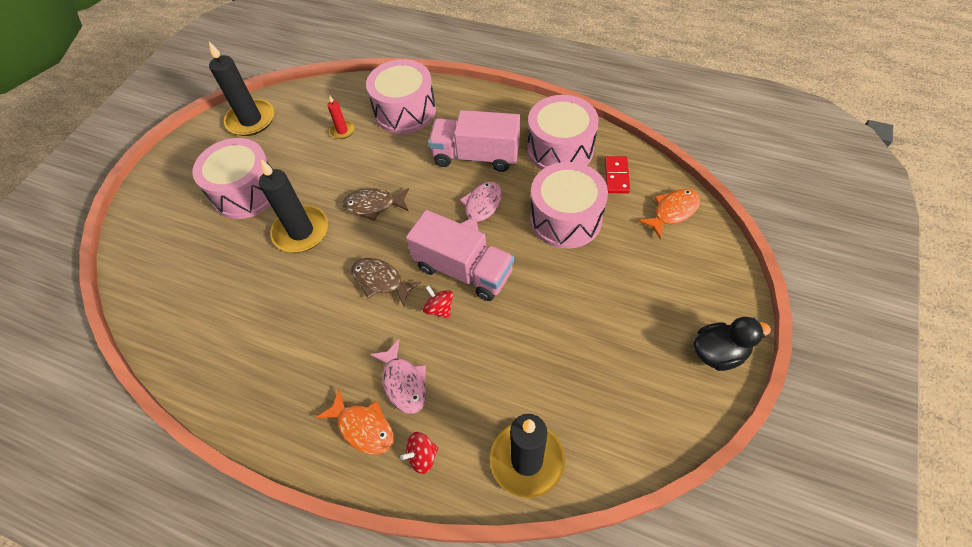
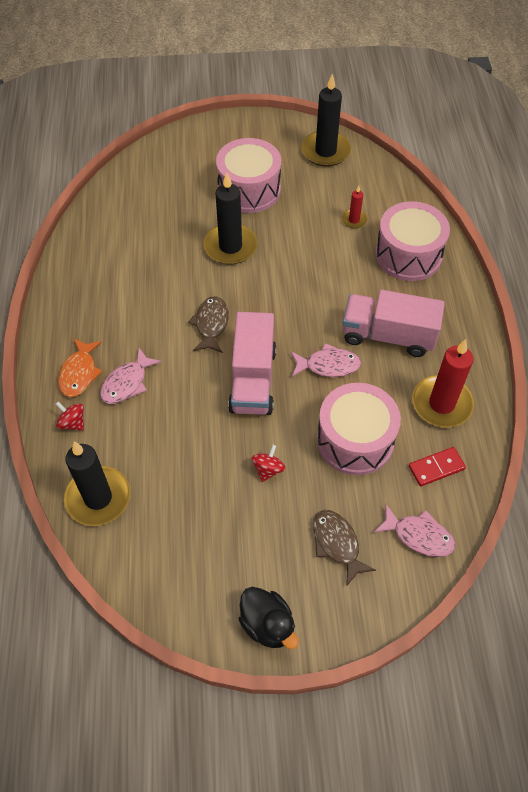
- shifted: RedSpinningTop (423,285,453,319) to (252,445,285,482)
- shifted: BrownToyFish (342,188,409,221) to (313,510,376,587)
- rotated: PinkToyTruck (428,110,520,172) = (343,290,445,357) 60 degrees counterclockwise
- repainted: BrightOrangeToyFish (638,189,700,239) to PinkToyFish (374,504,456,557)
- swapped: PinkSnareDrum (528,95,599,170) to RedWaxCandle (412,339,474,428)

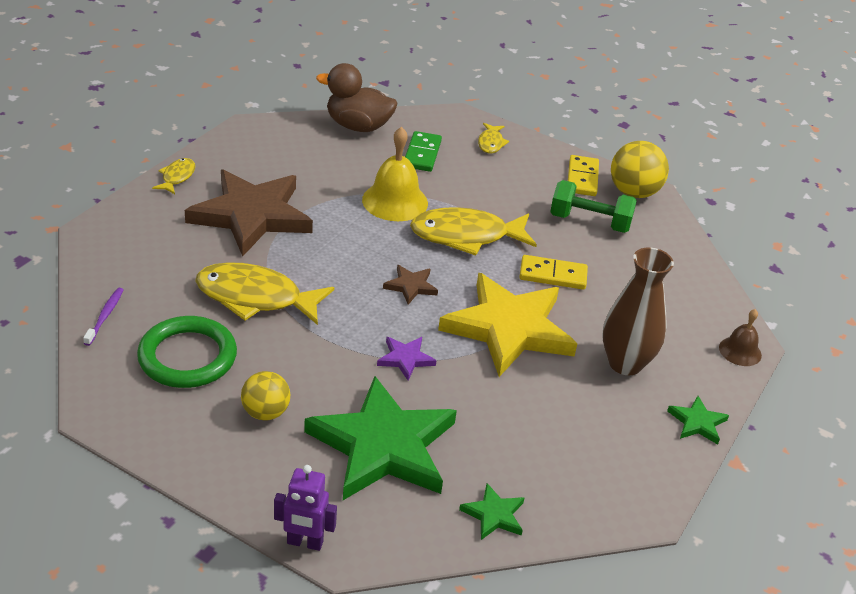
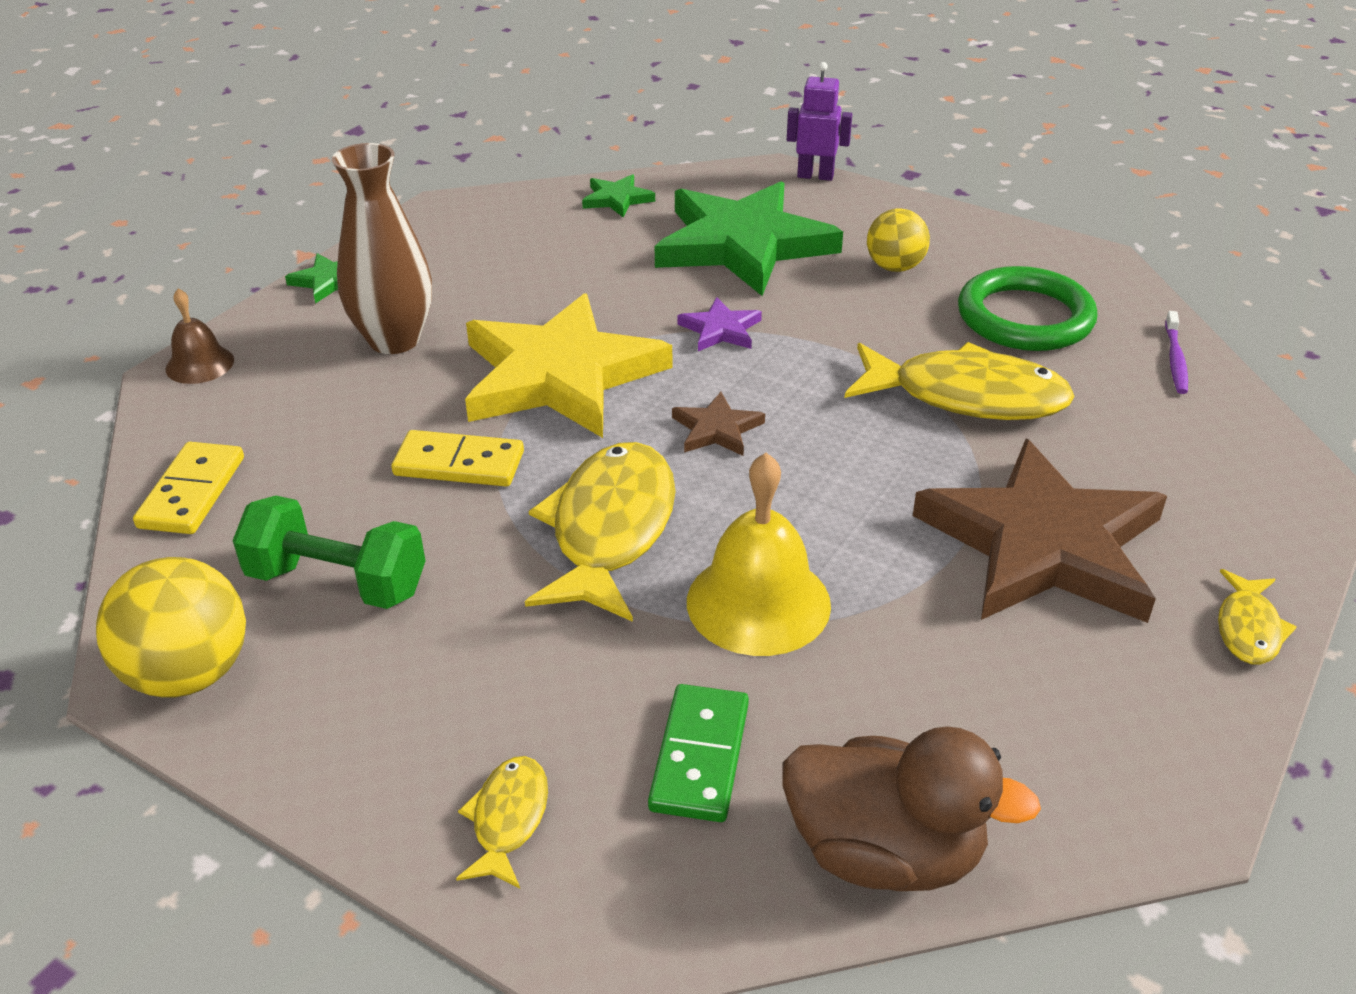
- shifted: YellowDomino (568,155,599,196) to (133,442,244,534)
- rotated: YellowToyFish (410,207,537,256) = (525,442,676,622) 75 degrees counterclockwise

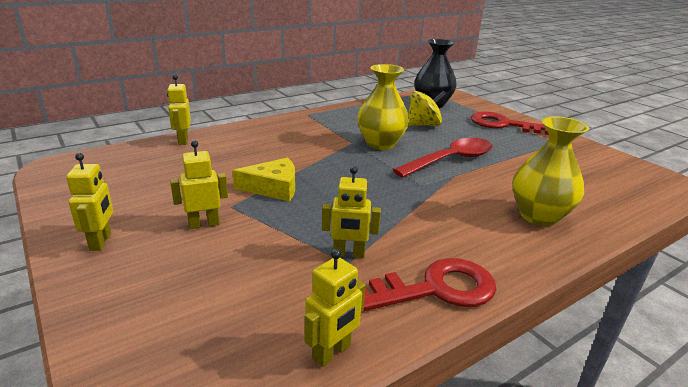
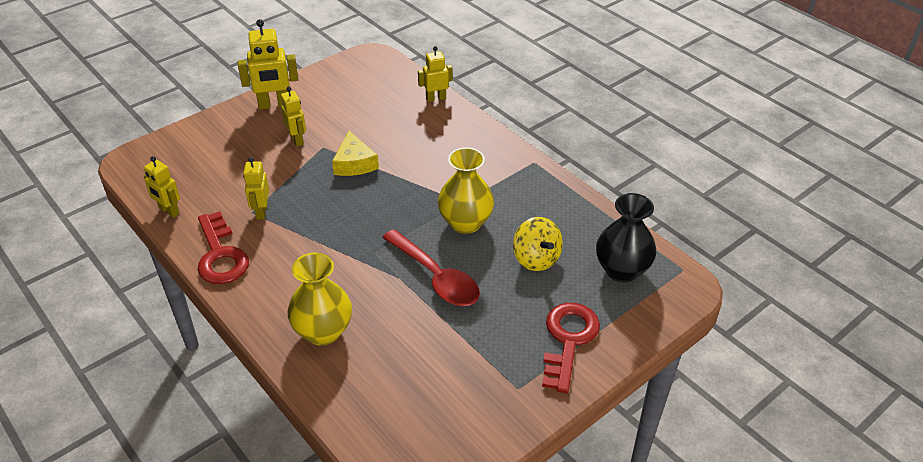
- scaled: YellowRobotFigure (66,153,113,251) = (238,19,299,110) x1.57

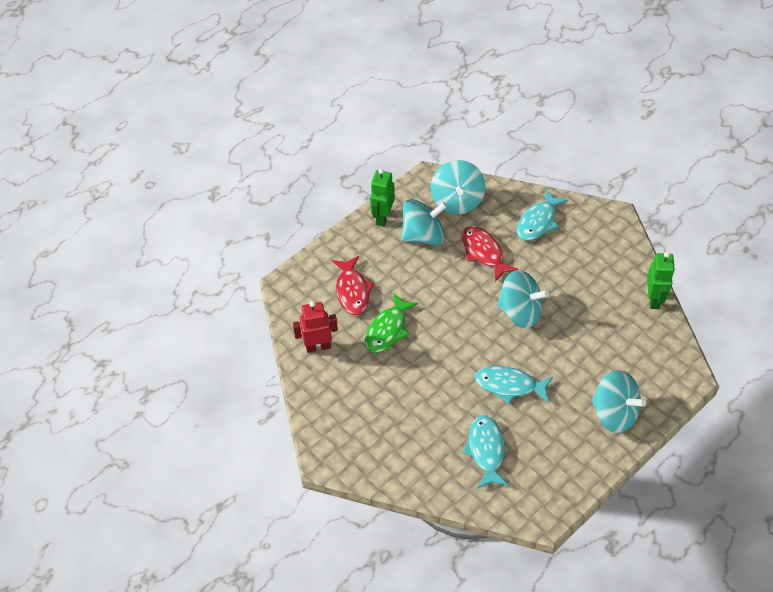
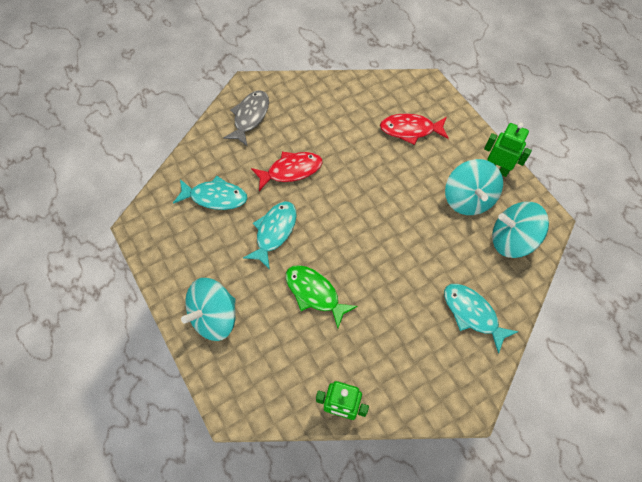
- new: AshGreyToyFish (223,90,269,147)
- shifted: RedToyFish (462,226,518,282) to (251,152,322,191)
- shifted: GreenToyFish (365,292,419,353) to (286,265,358,328)
- gone: RedRobotFigure (293,301,338,353)
- gone: AquaSpinningTop (497,270,549,328)

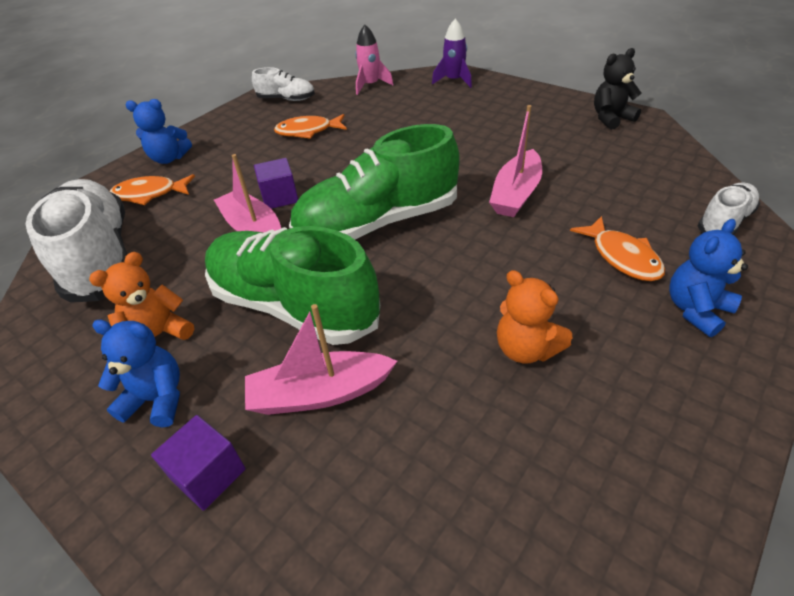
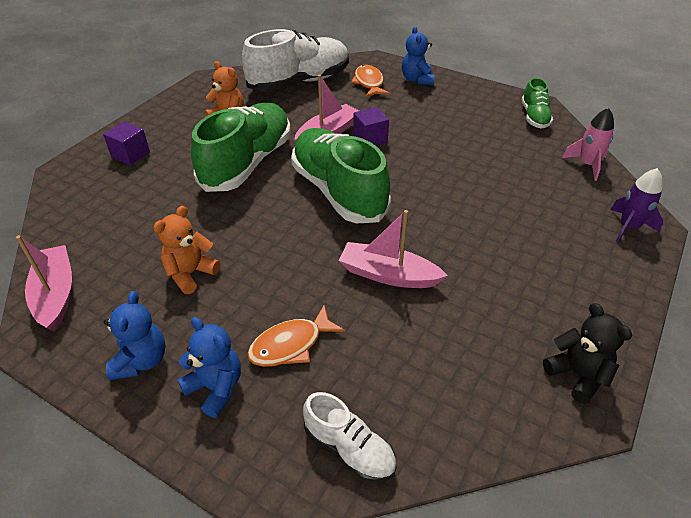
- shifted: PinkSailboat (245,304,397,415) to (16,235,72,332)
- shifted: RoyalBlueTeddy (92,320,180,427) to (104,291,166,380)
- repainted: WhiteShoe (252,67,315,101) to GreenShoe (522,78,553,128)
- gone: BrightOrangeToyFish (274,114,347,139)

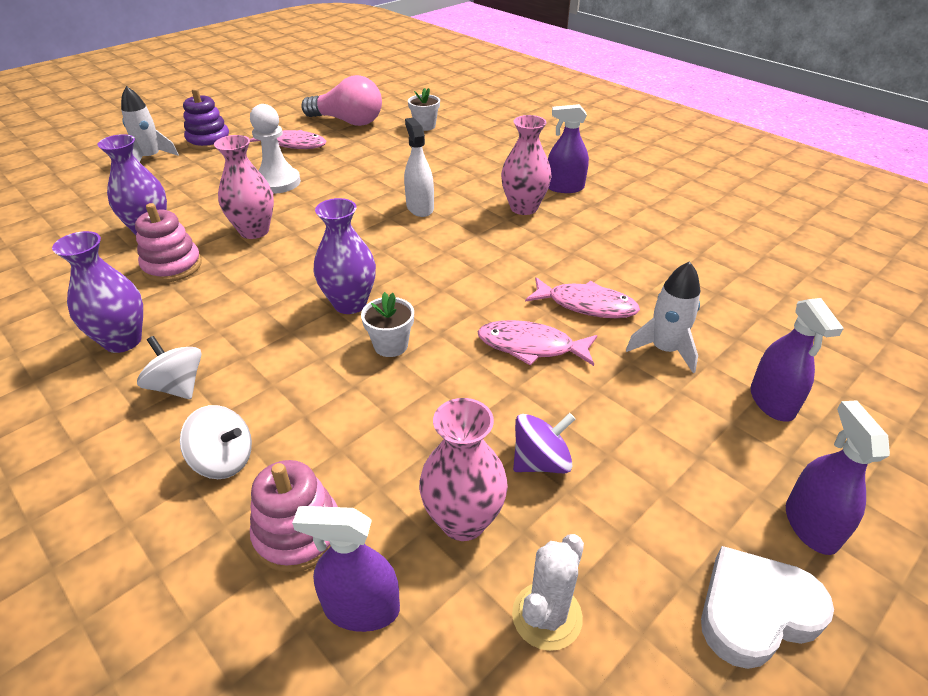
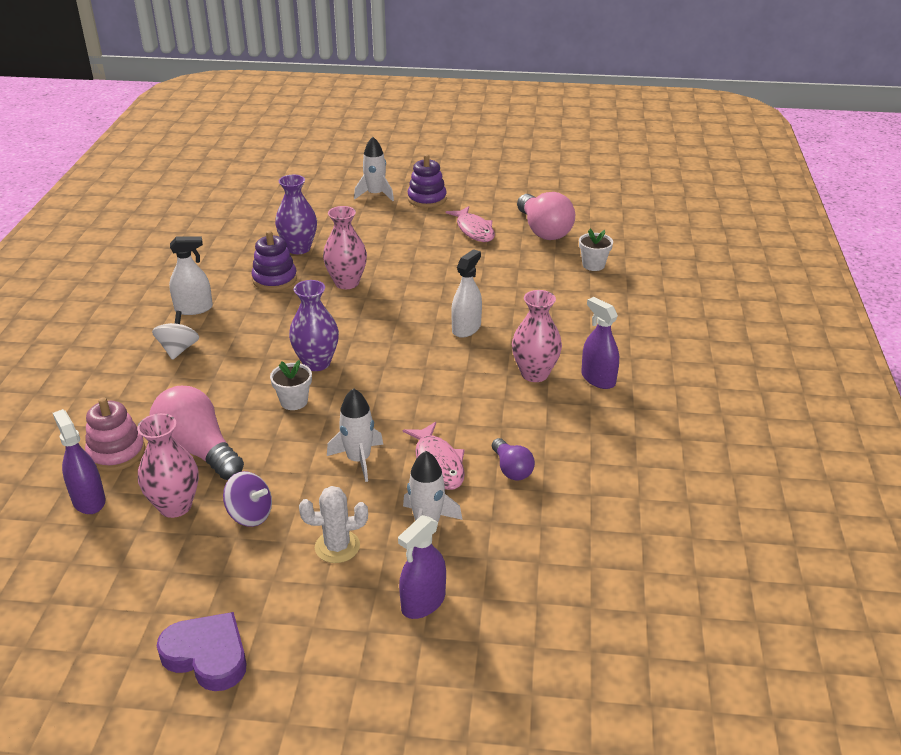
- new: PinkLightbulb (150,386,244,480)
- repainted: WhiteHeartShape (701,546,834,669) to RoyalPurpleHeartShape (157,612,247,691)
- swapped: RoyalPurpleFlowerVase (52,231,143,353) to WhiteSprayBottle (169,236,213,315)
- repainted: PinkStackingRings (135,203,202,283) to RoyalPurpleStackingRings (252,231,297,291)
- shifted: WhitePricklyPlant (512,534,584,651) to (299,486,368,563)
- swapped: PinkToyFish (478,320,597,366) to WhiteSpaceship (327,388,383,482)
- new: RoyalPurpleLightbulb (492,438,535,481)
- gone: WhiteSpinningTop (180,405,252,479)
- gone: WhitePawn (250,104,301,194)
- gone: RoyalPurpleSprayBottle (786,400,890,555)

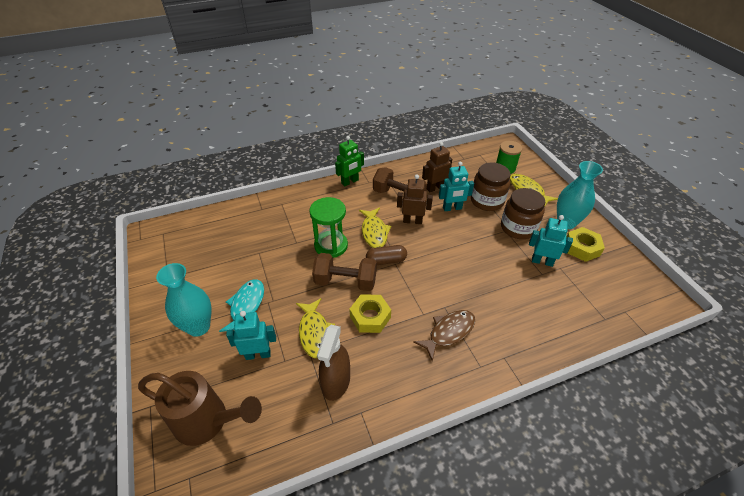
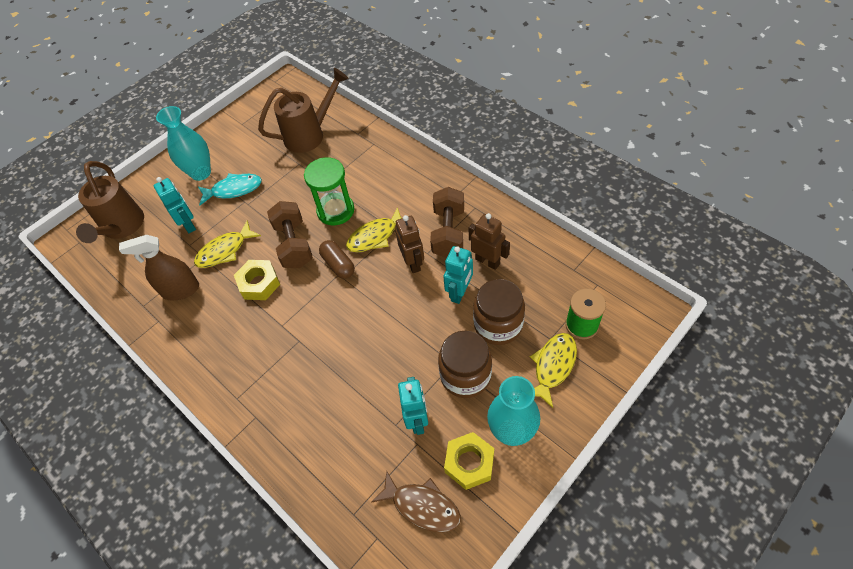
- new: BrownWateringPot (258,68,349,153)
- shifted: BrownToyFish (413,310,475,361) to (372,470,461,533)
- rotated: AquaRobotFigure (439,162,474,211) = (443,246,473,304) 120 degrees counterclockwise
- gone: GreenRobotFigure (335,136,364,187)

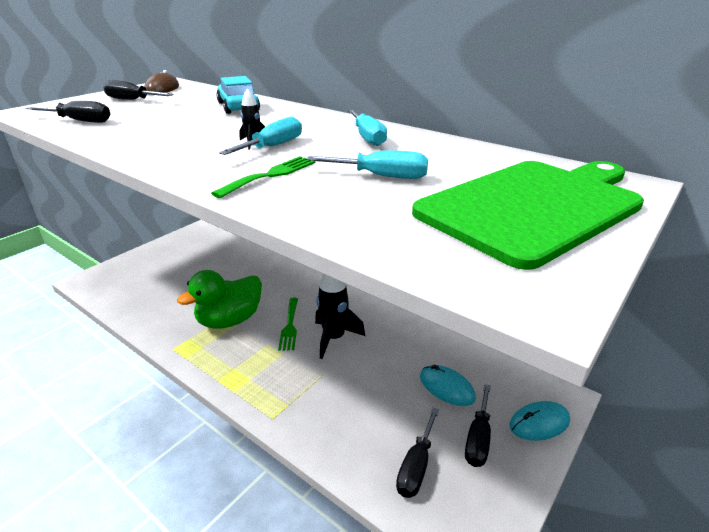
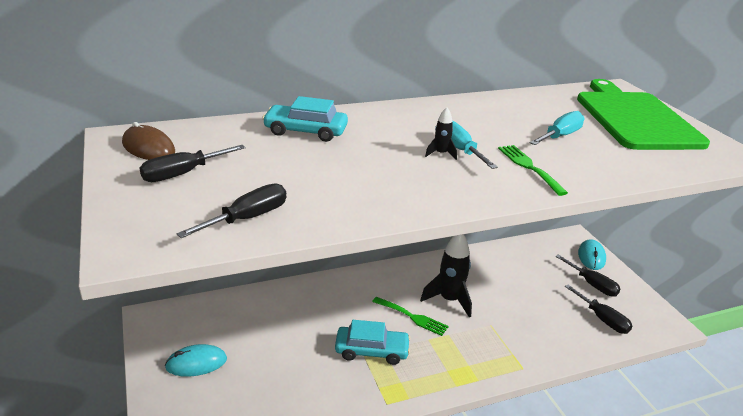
- shifted: AquaPcMouse (420,365,476,406) to (165,344,227,377)
- swapped: GreenDuck (177,270,262,329) to AquaToyCar (335,320,411,365)
- gone: AquaScrewdriver (348,110,387,146)

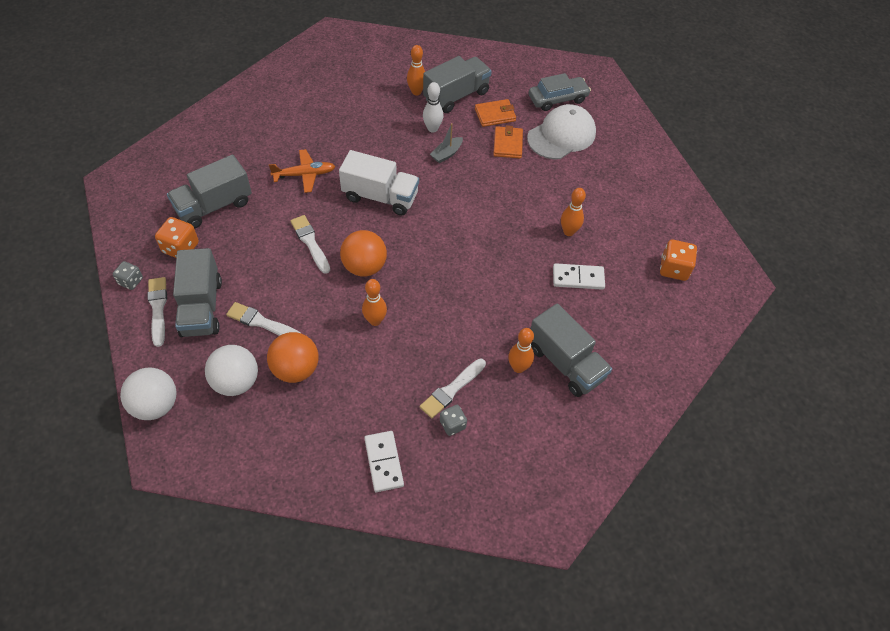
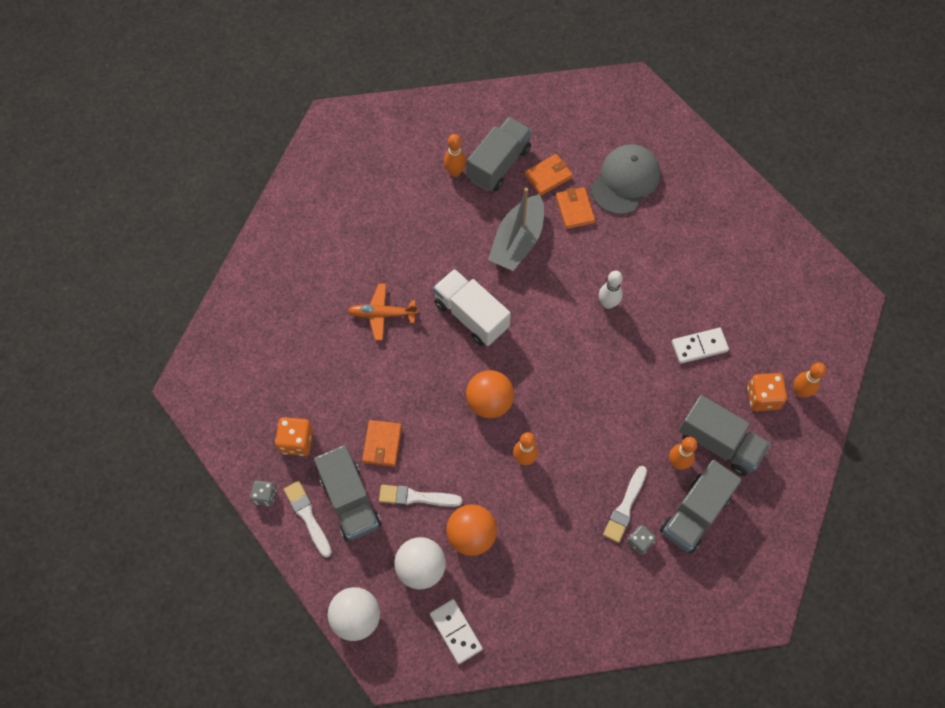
- rotated: BrightOrangePlane (269,149,335,193) = (348,284,418,341) 150 degrees counterclockwise
- new: BrightOrangeBillfold (362,420,402,466)
- shifted: WhiteDomino (364,431,404,492) to (430,599,483,664)
- rotated: WhiteToyTruck (339,150,419,215) = (433,269,511,346) 135 degrees counterclockwise
- scaled: AshGreySailboat (430,123,463,163) = (488,188,544,271) x2.05
- repainted: WhitePeakedCap (527,104,596,159) to AshGreyPeakedCap (591,144,660,215)
- shifted: WhiteBowlingPin (423,82,443,132) to (599,271,623,309)
- shifted: AshGreyToyTruck (167,155,252,229) to (660,460,742,553)
- shifted: BrightOrangeGameDie (660,240,697,281) to (747,373,787,411)
- shifted: BrightOrangeBowlingPin (561,188,586,236) to (793,363,826,397)
- gone: WhitePaintbrush (290,215,330,274)
- gone: AshGreyToyCar (529,73,591,111)

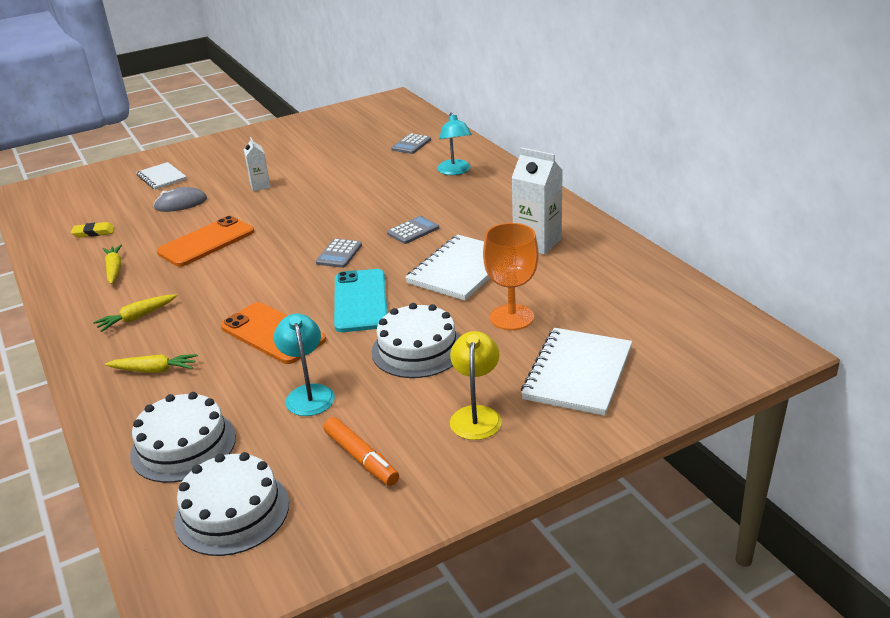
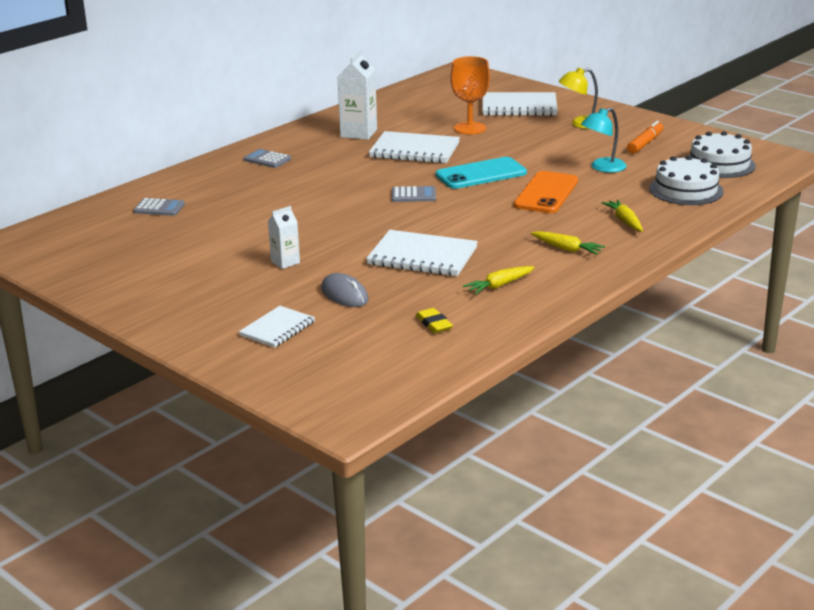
- shifted: AshGreyPocketCalculator (387,216,439,244) to (243,149,291,168)
- swapped: BrightOrangePhone (157,216,254,267) to WhiteExerciseBook (366,230,478,276)
- gone: WhiteLayerCake (371,303,460,378)
- gone: AquaReadingLamp (437,112,472,175)

